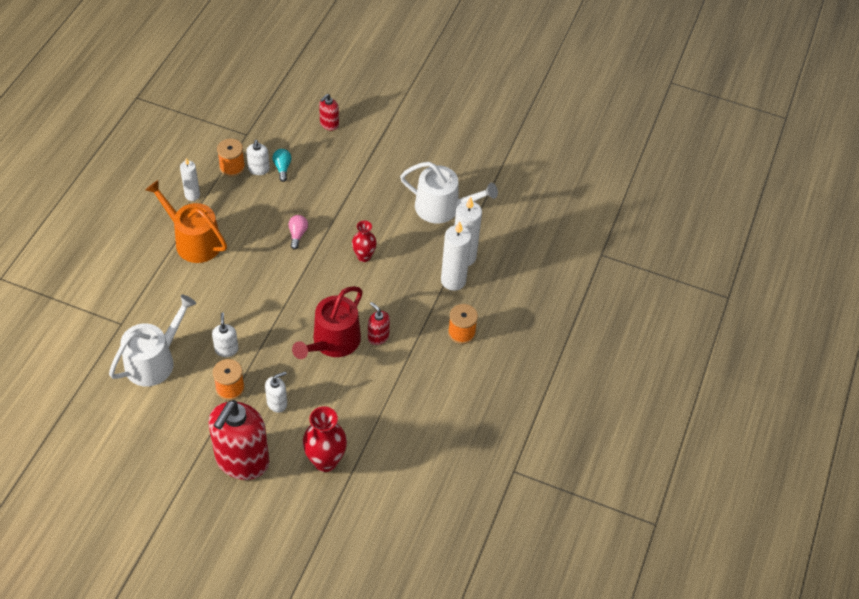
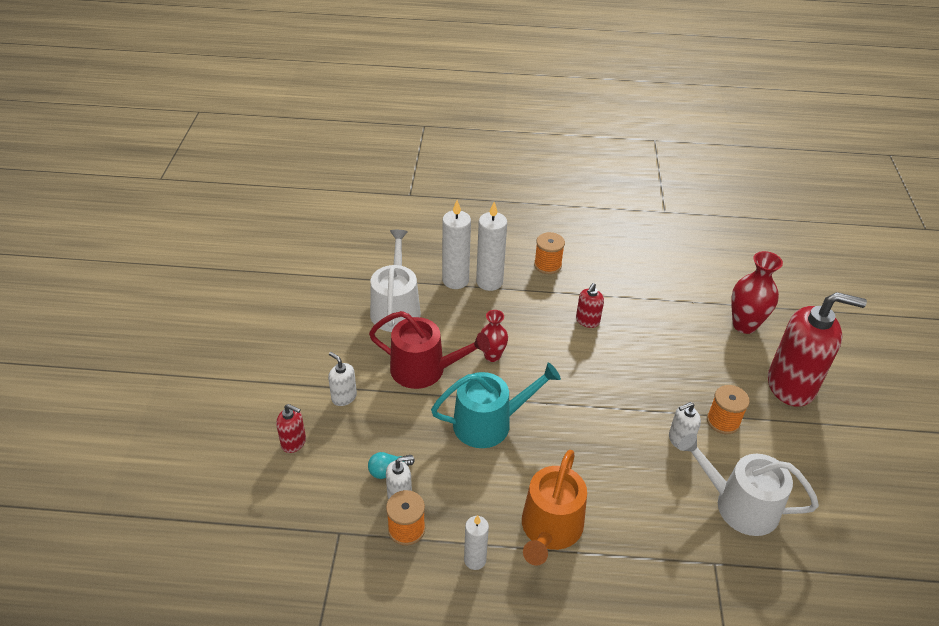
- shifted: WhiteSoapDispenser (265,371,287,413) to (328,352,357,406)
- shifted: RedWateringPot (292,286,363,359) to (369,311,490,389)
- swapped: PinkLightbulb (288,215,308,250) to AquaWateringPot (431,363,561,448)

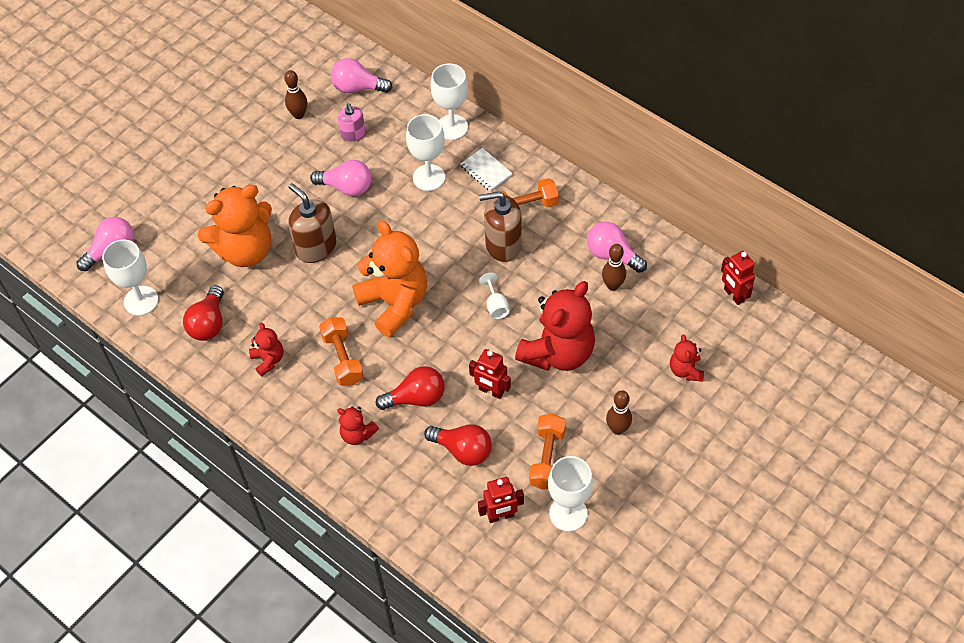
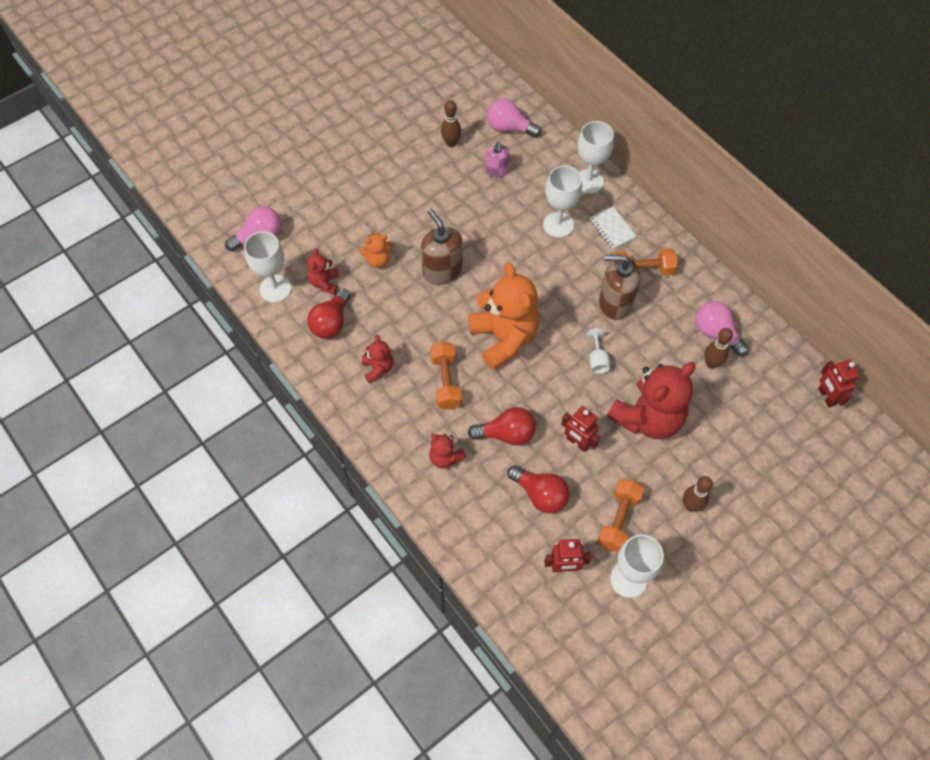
- shifted: RedTeddy (670,334,704,382) to (307,248,339,295)
- scaled: BrightOrangeTeddy (198,184,272,267) = (359,233,393,268) x0.47
- gone: PinkLightbulb (310,160,371,196)

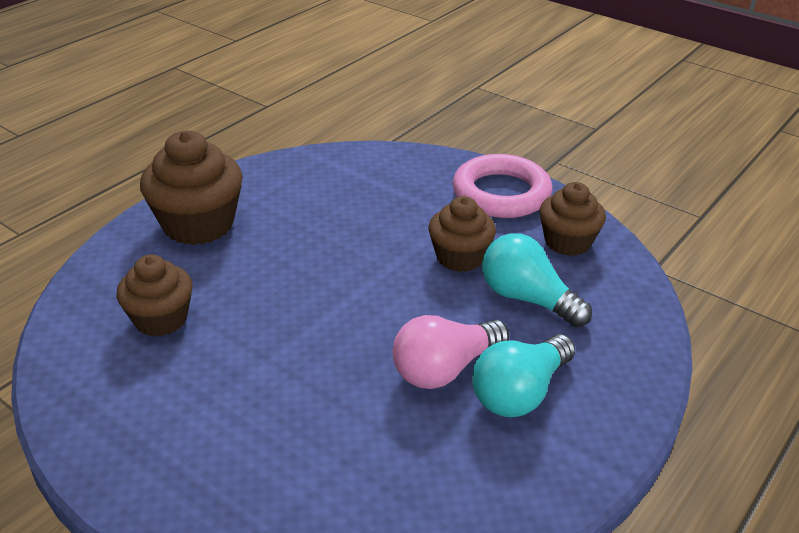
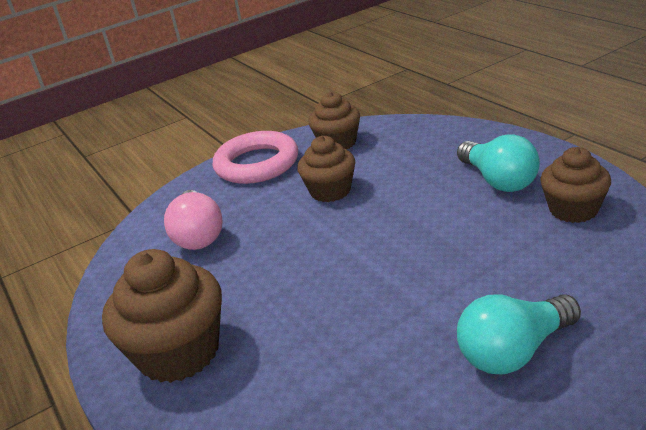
- shifted: PinkLightbulb (392,315,509,389) to (164,190,223,250)
- shifted: AquaLightbulb (482,233,592,327) to (457,294,581,375)
- shifted: BrownCupcake (117,255,193,337) to (540,147,611,223)

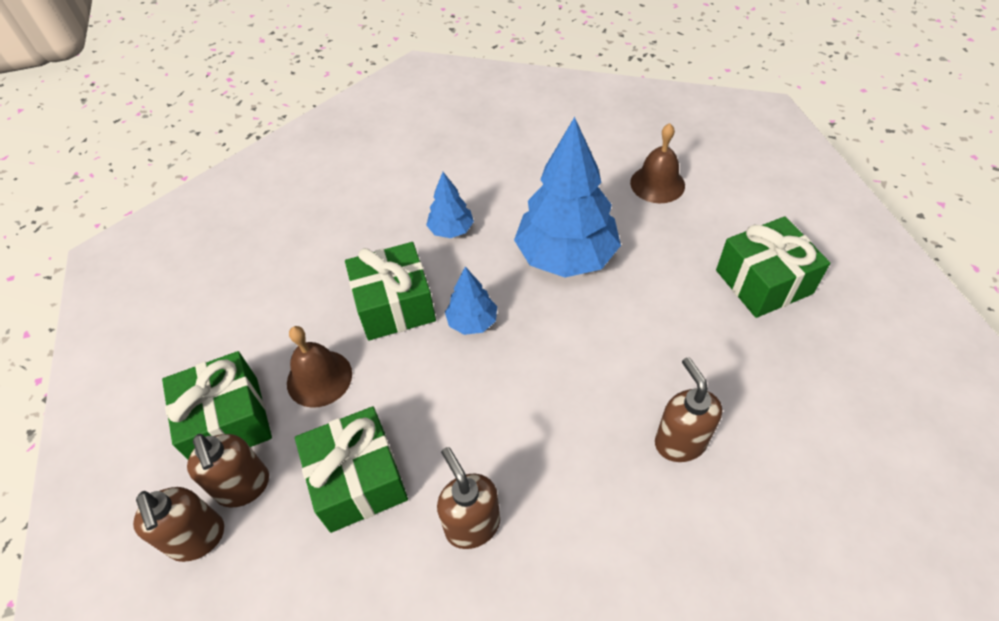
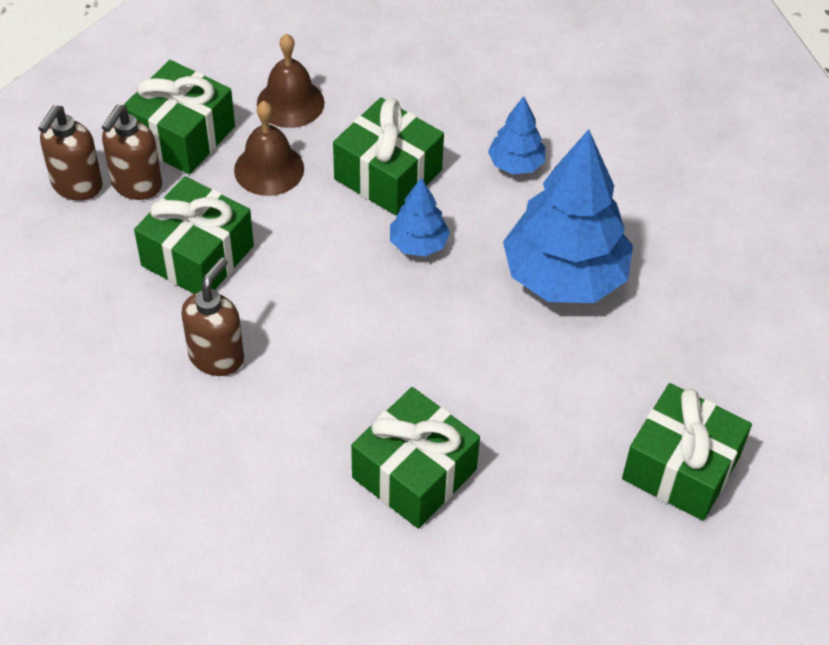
- shifted: BrownSchoolBell (630,123,685,203) to (257,34,325,128)
- swapped: BrownSoapDispenser (655,357,722,462) to GreenGift (351,387,480,529)

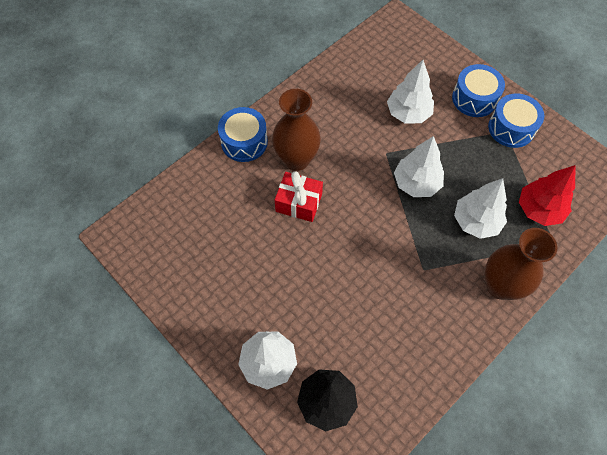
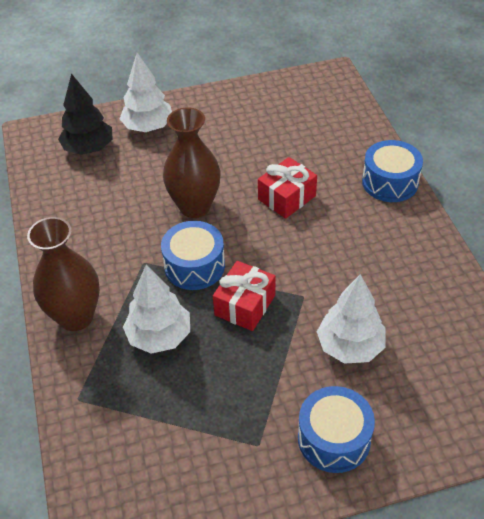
- shifted: RoyalBlueSnareDrum (488,93,545,148) to (161,221,225,290)
- shifted: BrownFlowerVase (272,89,321,171) to (163,107,221,218)
- swapped: WhiteFirTree (394,136,444,197) to RedGift (213,261,276,331)
- gone: RedFirTree (519,165,575,226)

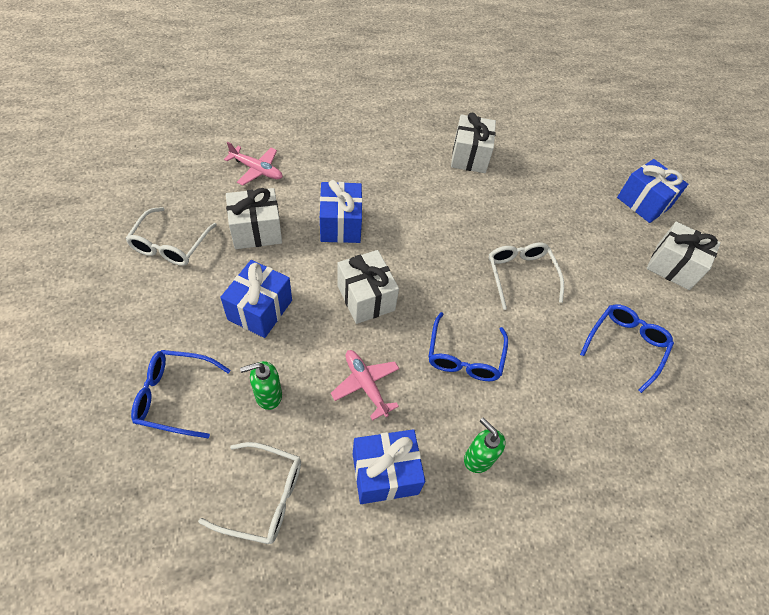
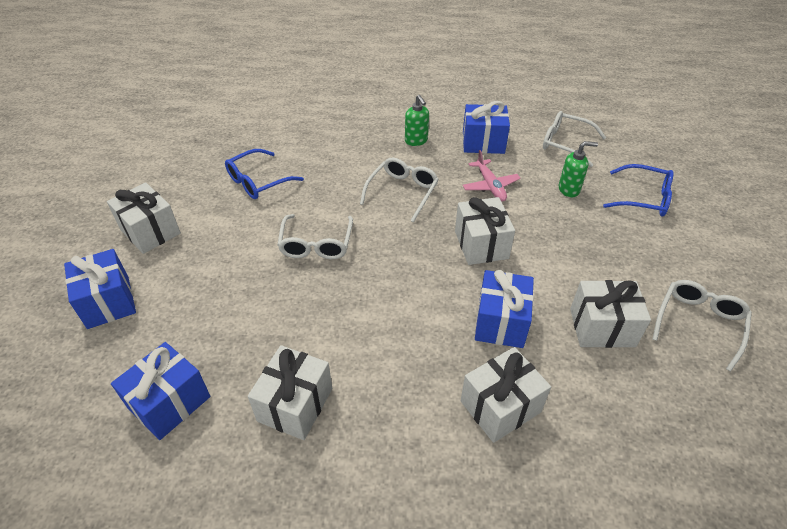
- shifted: RoyalBlueGift (220,260,292,338) to (111,342,211,440)
- repainted: RoyalBlueSpectacles (428,312,508,381) to WhiteSpectacles (360,158,439,222)
- new: WhiteGift (461,347,551,443)
- gone: PinkPlane (224,142,283,186)

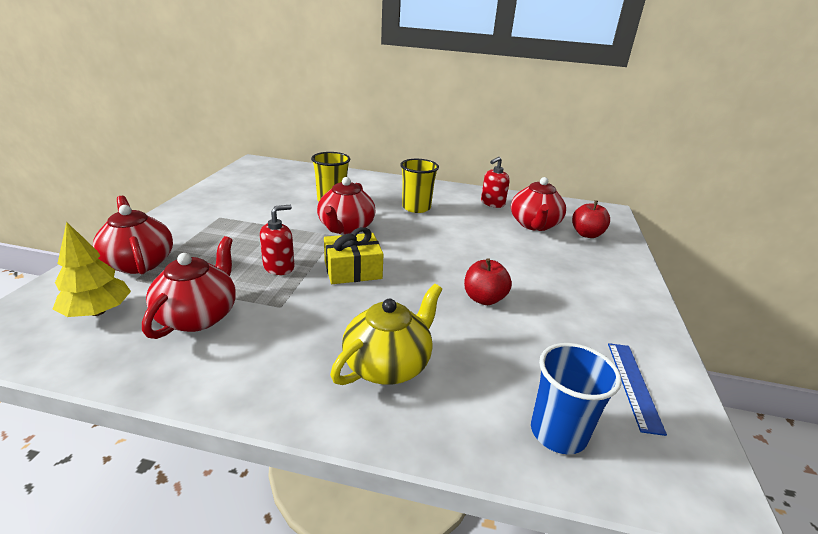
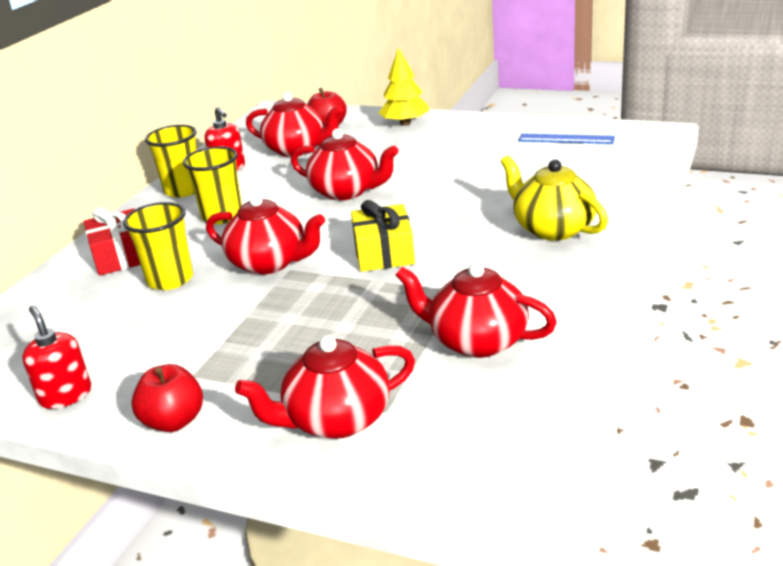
- shifted: RedSoapDispenser (260,205,295,275) to (22,306,91,409)
- new: RedGift (84,208,140,276)
- shifted: RedToyApple (464,258,512,305) to (131,364,203,432)
- new: YellowCup (145,125,197,197)
- new: RedTeaPot (291,129,399,200)
- shifted: YellowFirTree (53,222,131,317) to (379,47,429,126)
- gone: RoyalBlueCup (531,343,622,455)

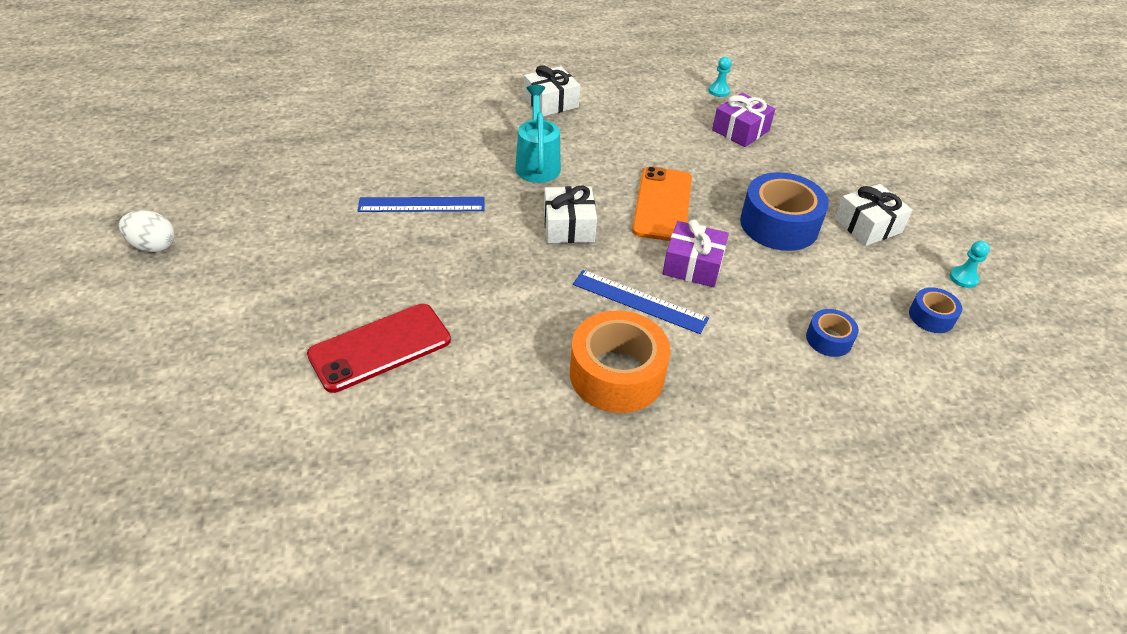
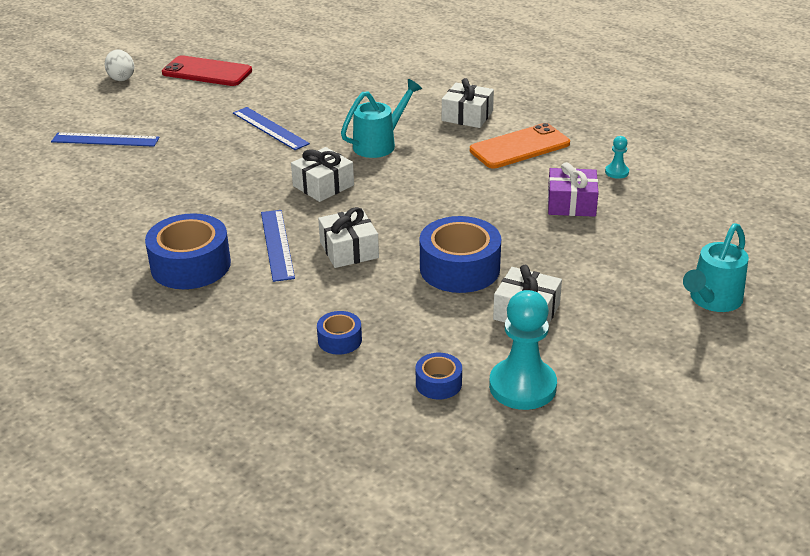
- new: RoyalBlueMeasuringStick (51,132,160,147)
- repainted: BrightOrangeRollOfTape (570,310,671,413) to RoyalBlueRollOfTape (145,213,231,289)
- shifted: RedPhone (307,304,451,393) to (162,55,252,86)
- repainted: RoyalPurpleGift (662,219,729,287) to WhiteGift (318,207,379,268)
- shifted: BrightOrangePhone (632,166,692,241) to (470,123,570,169)
- scaled: AquaPawn (950,241,990,288) = (489,290,557,410) x2.20
- new: AquaWateringPot (683,223,749,312)

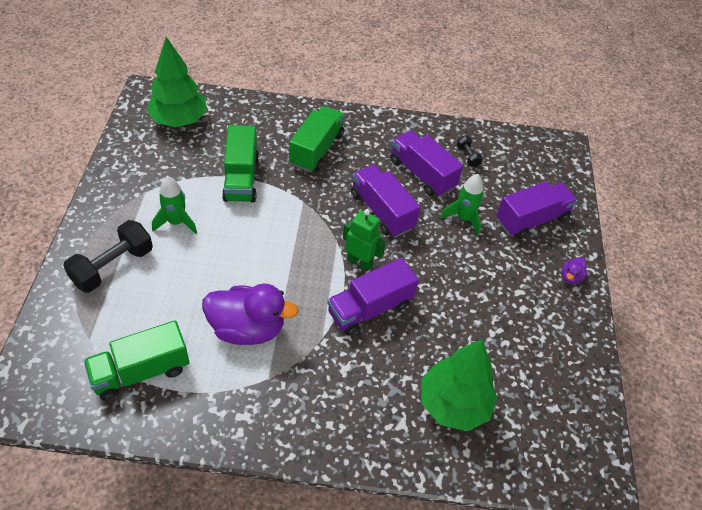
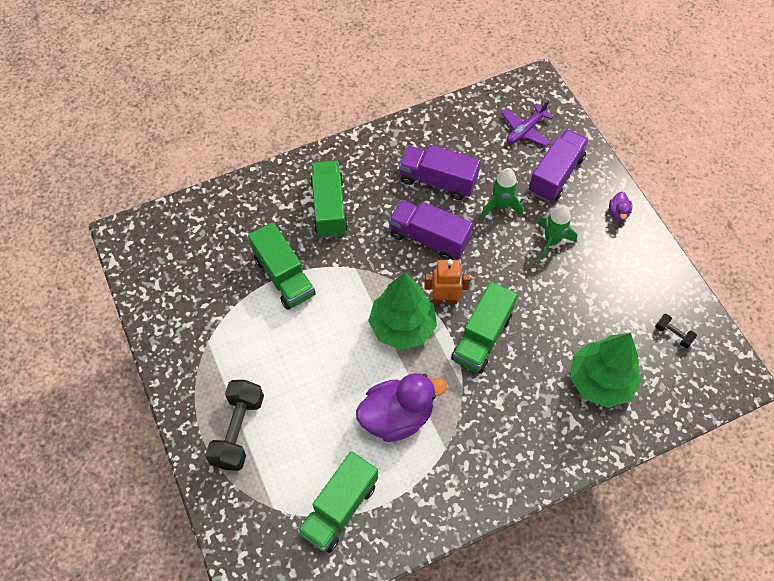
- shifted: GreenFirTree (147,37,207,127) to (368,273,437,350)
- repainted: GreenRobotFigure (343,209,386,271) to BrightOrangeRobotFigure (424,259,470,304)
- repainted: RoyalPurpleToyTruck (327,258,419,336) to GreenToyTruck (451,282,518,374)
- new: RoyalPurplePlane (501,101,554,146)
- shifted: GreenSpaceship (152,176,197,234) to (537,205,577,260)
- shifted: JetBlackHandWeight (457,136,483,167) to (655,314,697,348)

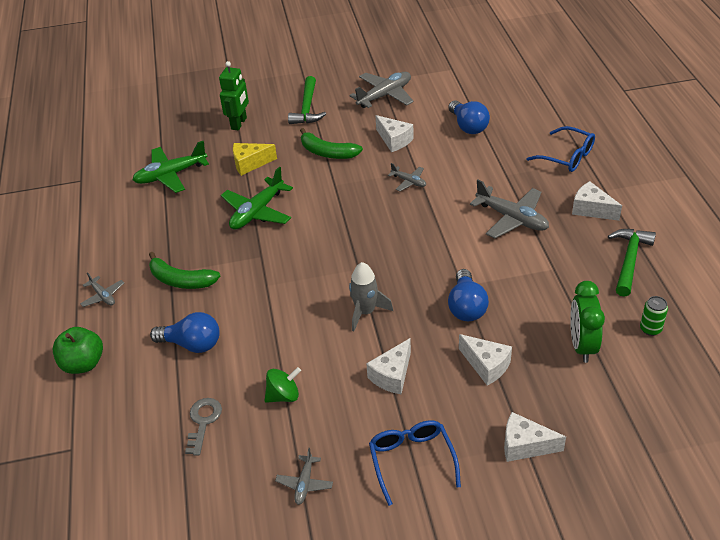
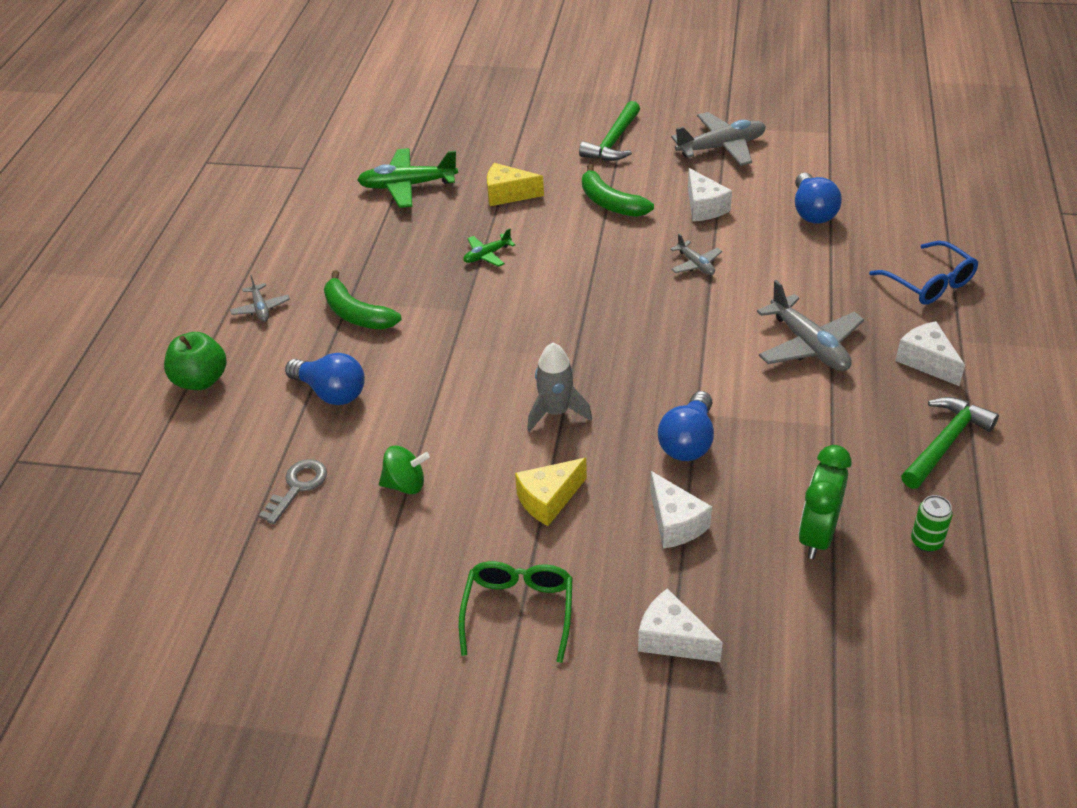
- repainted: RoyalBlueSpectacles (369,420,461,506) to GreenSpectacles (459,561,573,663)
- scaled: GreenPlane (221,167,293,229) = (463,228,515,267) x0.53
- repainted: WhitePieceOfCheese (366,338,411,394) to YellowPieceOfCheese (515,458,587,526)
- gone: GreenRobotFigure (219,61,249,130)
- gone: AshGreyPlane (275,448,333,505)

